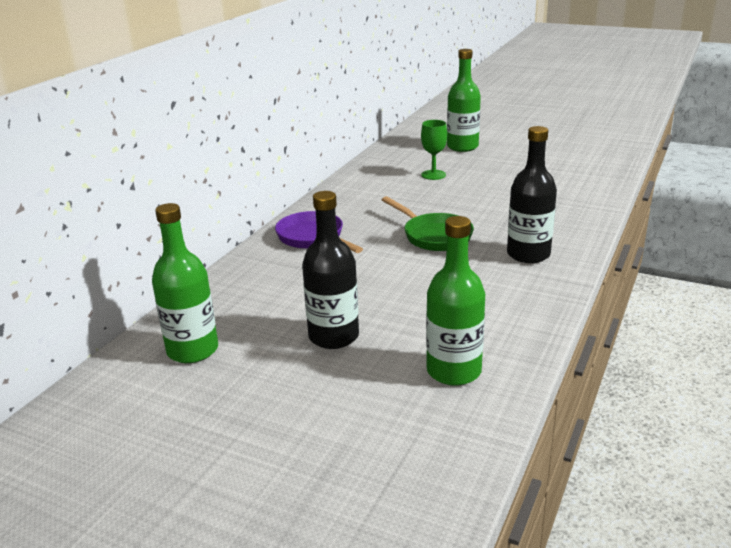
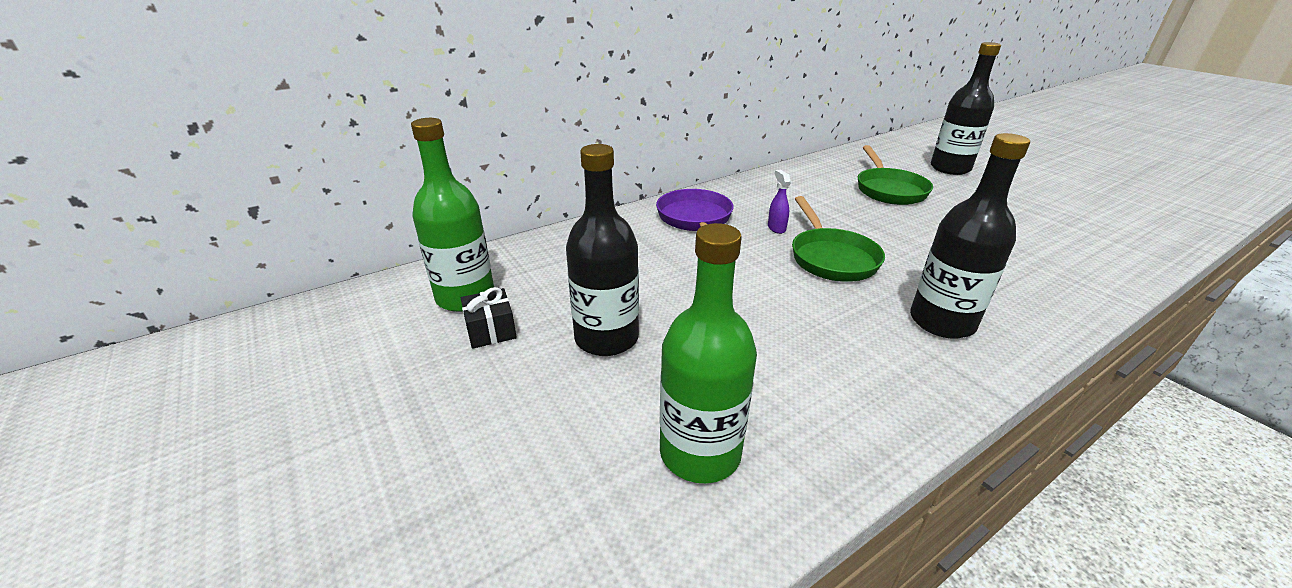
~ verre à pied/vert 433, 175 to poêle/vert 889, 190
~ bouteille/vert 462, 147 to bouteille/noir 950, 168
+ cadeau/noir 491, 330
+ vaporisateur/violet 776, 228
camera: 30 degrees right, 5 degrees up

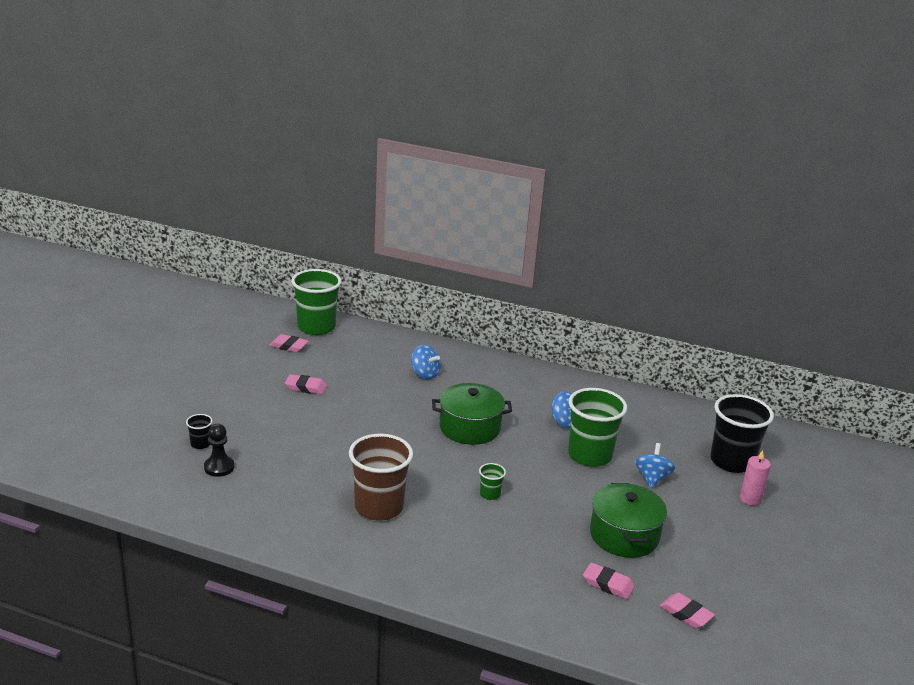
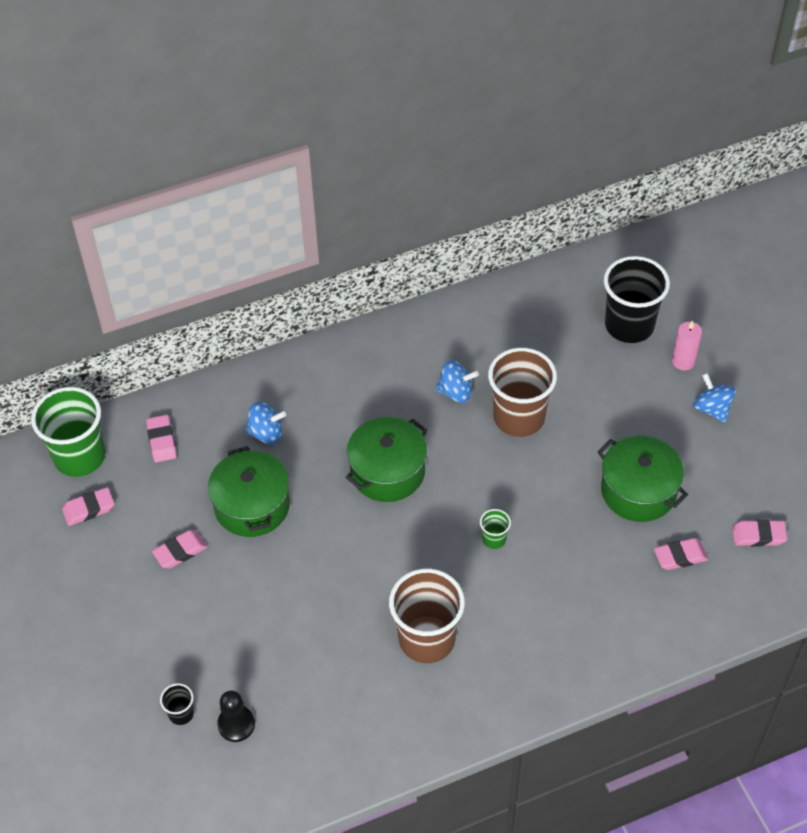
~ gobelet/vert 590, 455 to gobelet/marron 519, 417
~ toupie/bleu 652, 478 to 712, 409
+ gomme/rose 162, 441
+ marmite/vert 252, 506
camera: 40 degrees left, 25 degrees up

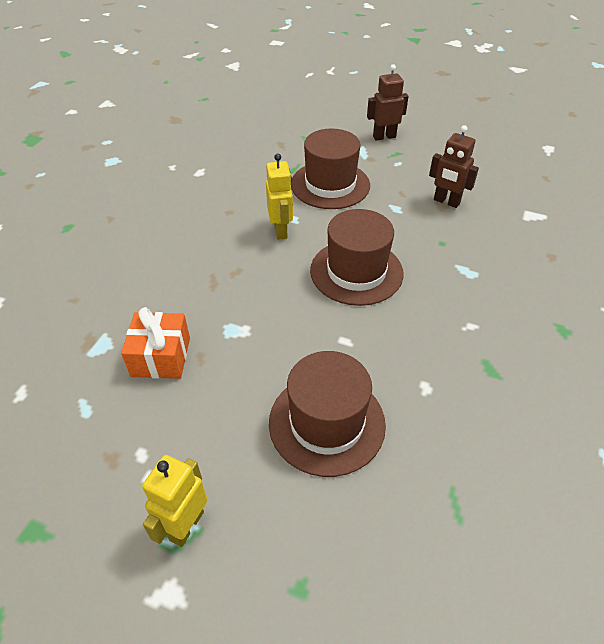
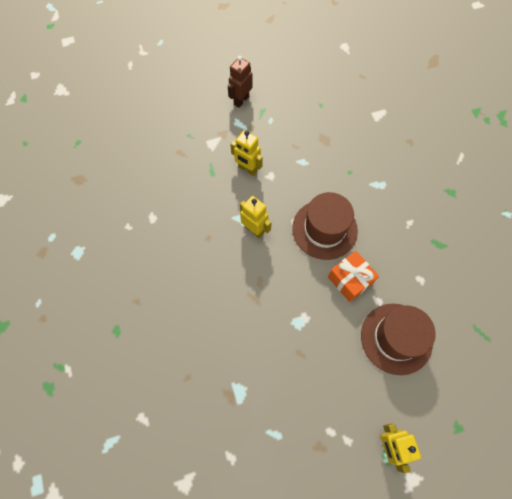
~ cadeau/orange 161, 357 to 350, 280
~ chapeau/marron 330, 185 to robot/jaune 247, 169
- robot/marron 446, 202
camera: 40 degrees left, 20 degrees up

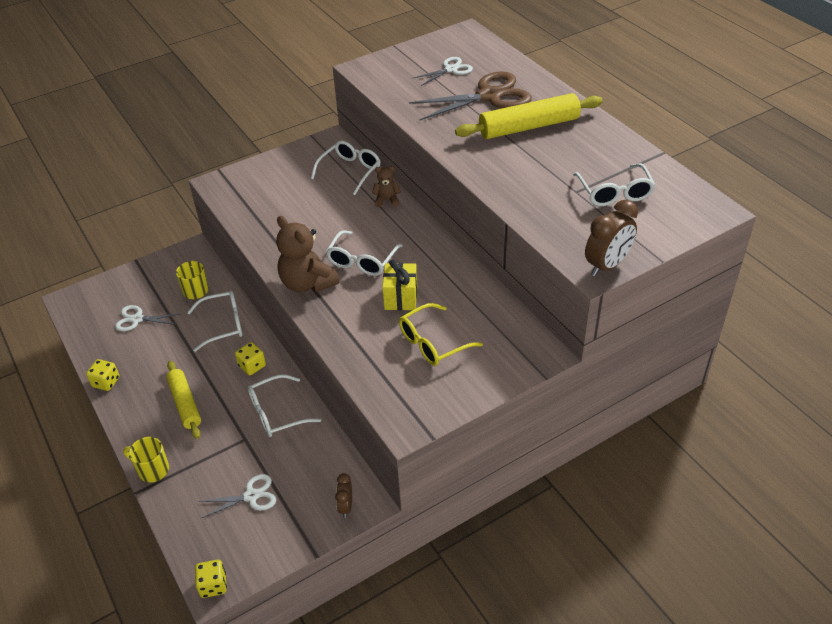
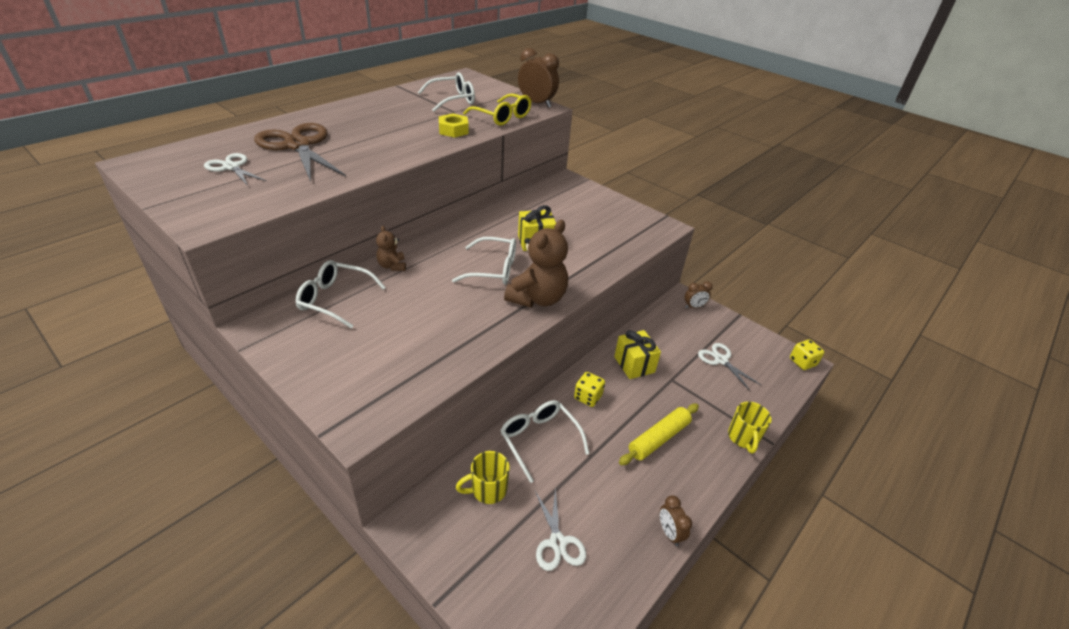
~ dé/jaune 106, 382 to réveil/marron 669, 533
~ lunettes/blanc 276, 413 to cadeau/jaune 634, 364
~ lunettes/jaune 432, 343 to 502, 117
- rouleau à pâtisserie/jaune 529, 127
+ écrou/jaune 453, 130
camera: 110 degrees left, 5 degrees down

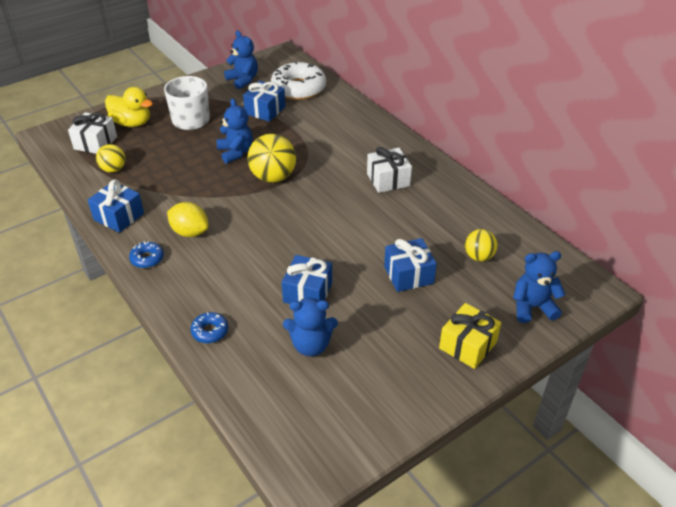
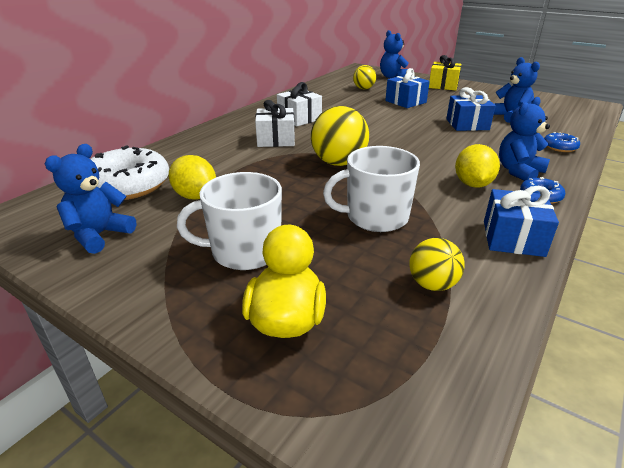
~ cadeau/blanc 95, 143 to 276, 139
~ ours en peluche/bleu 236, 152 to 518, 171
~ cadeau/bleu 265, 110 to citron/jaune 195, 196
+ tasse/blanc 375, 217
camera: 110 degrees left, 10 degrees down

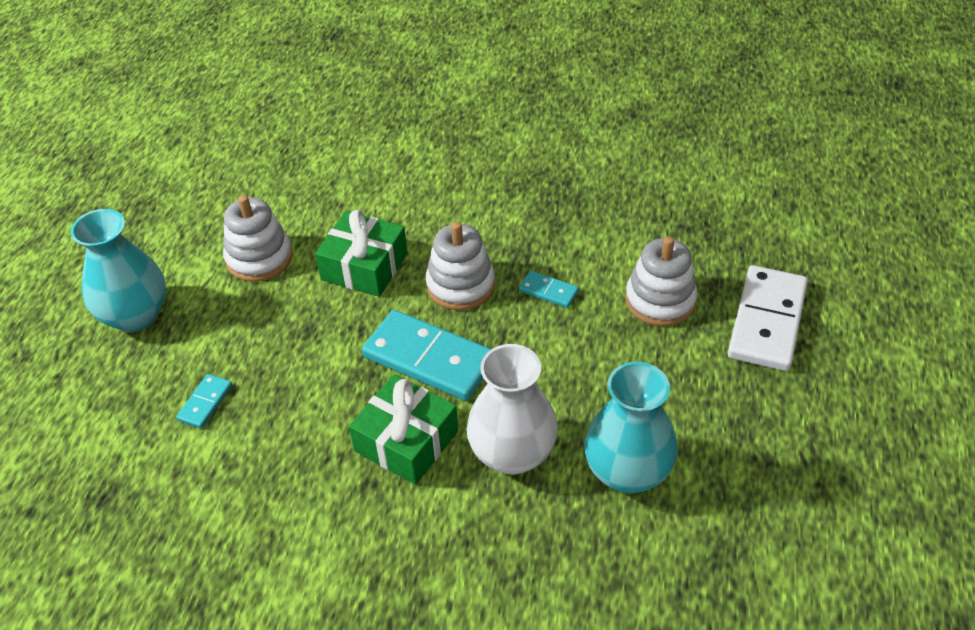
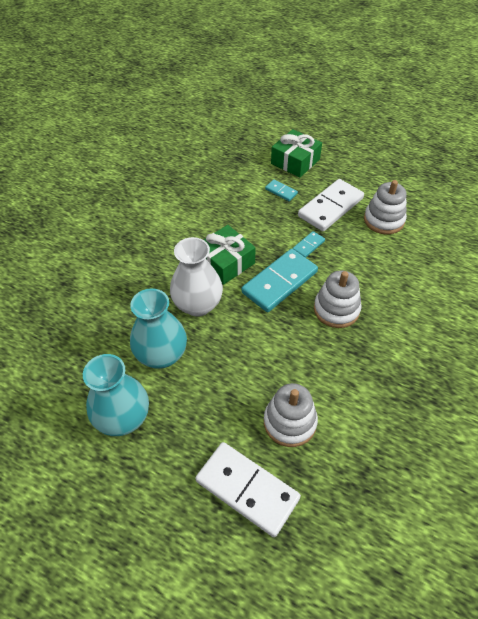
~ vase/turquoise 135, 315 to 123, 418
~ cadeau/vert 364, 266 to 295, 161
~ domino/turquoise 548, 291 to 308, 246
+ domino/blanc 330, 207
camera: 105 degrees right, 5 degrees up

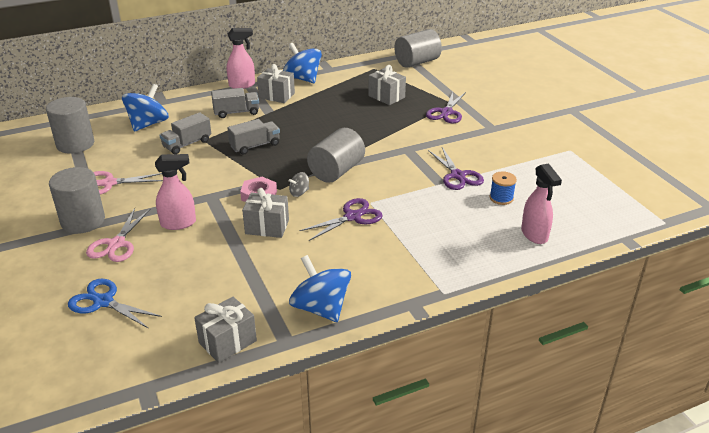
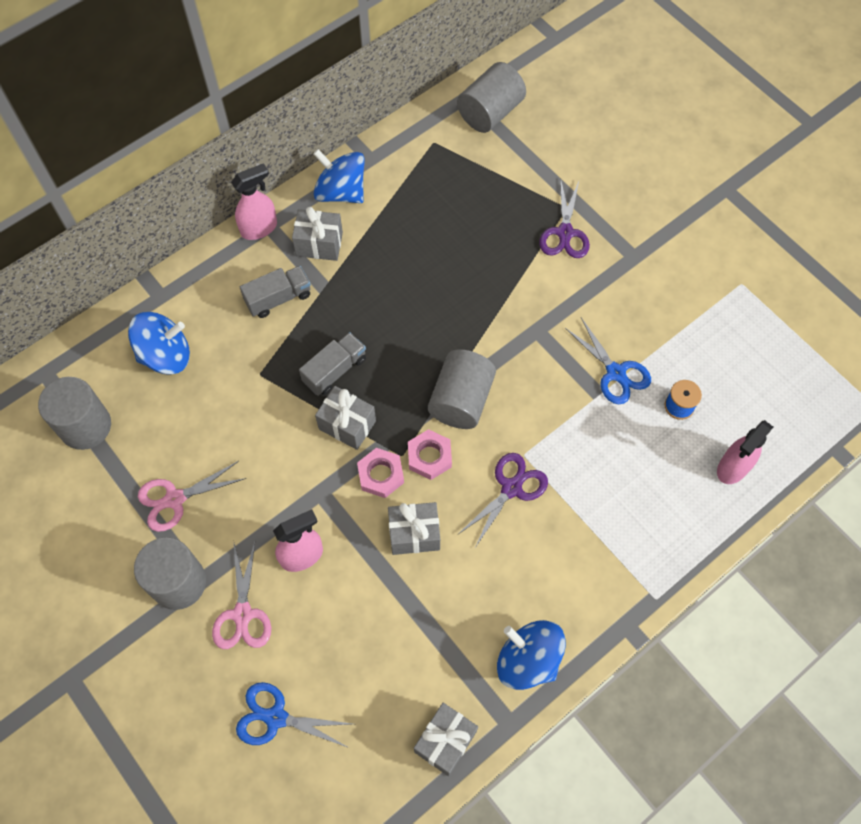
~ toupie/bleu 148, 124 = 166, 355 60 degrees clockwise
- camion/gris 187, 144
~ toupie/gris 299, 192 to écrou/rose 429, 457
~ cadeau/gris 386, 96 to 347, 425
~ ciseaux/violet 458, 176 to ciseaux/bleu 616, 373
~ vaporisateur/rose 534, 235 = 732, 468 75 degrees clockwise
camera: 15 degrees left, 30 degrees up

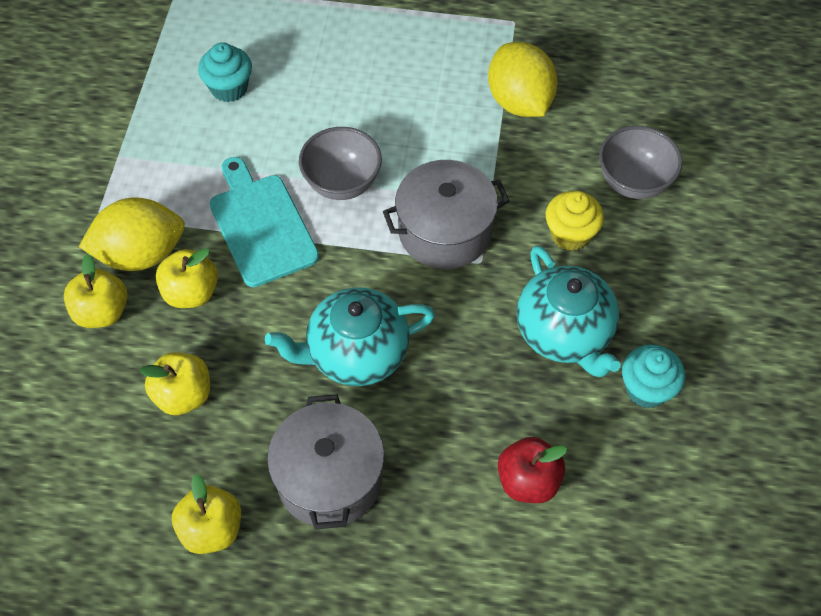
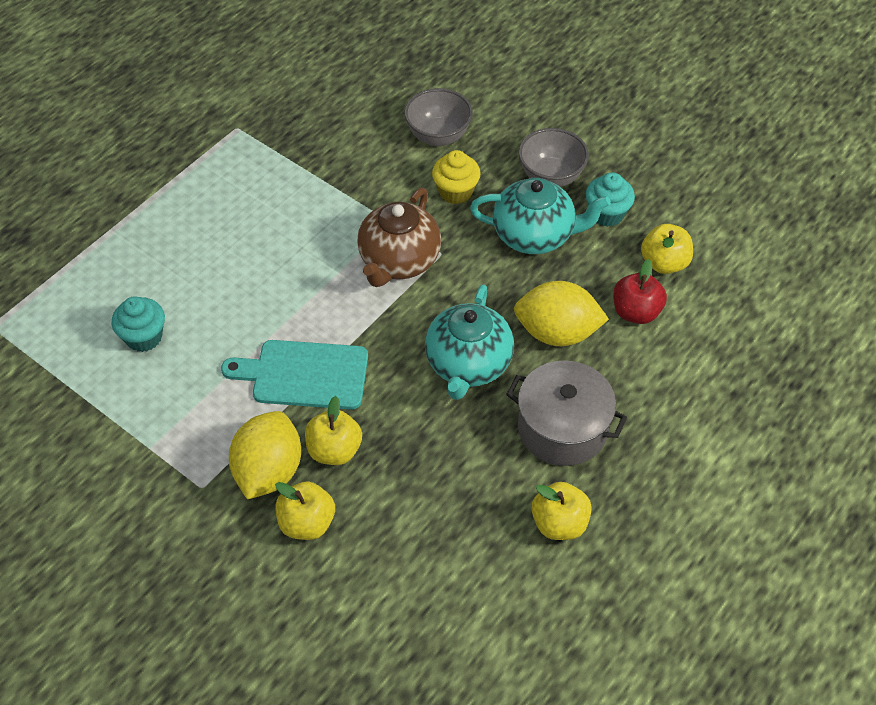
~ pomme/jaune 183, 395 to 664, 263
~ bol/gris 342, 183 to 551, 177
~ marmite/gris 445, 231 to théière/marron 399, 261
~ citron/jaune 519, 101 to 557, 333
camera: 60 degrees left, 5 degrees down

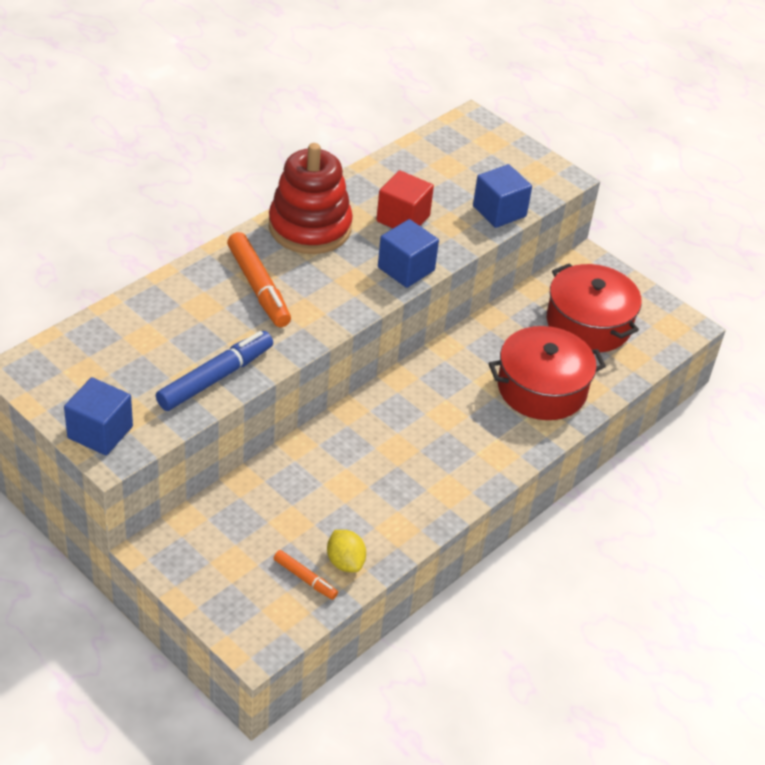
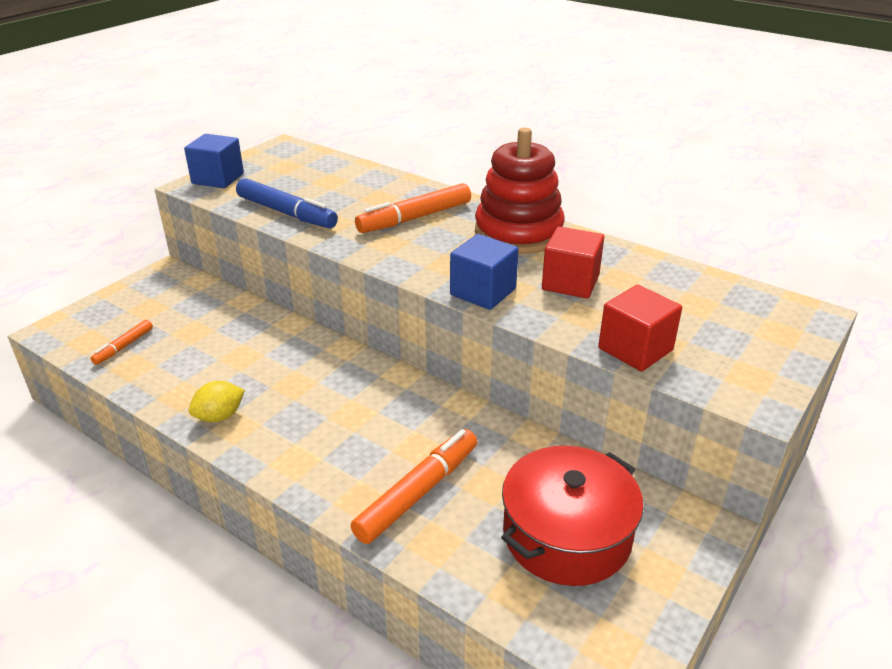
~ citron/jaune 345, 562 to 219, 416
~ cube/bleu 499, 211 to cube/rouge 635, 349
~ marmite/rouge 542, 388 to feutre/orange 418, 492
camera: 85 degrees right, 10 degrees down

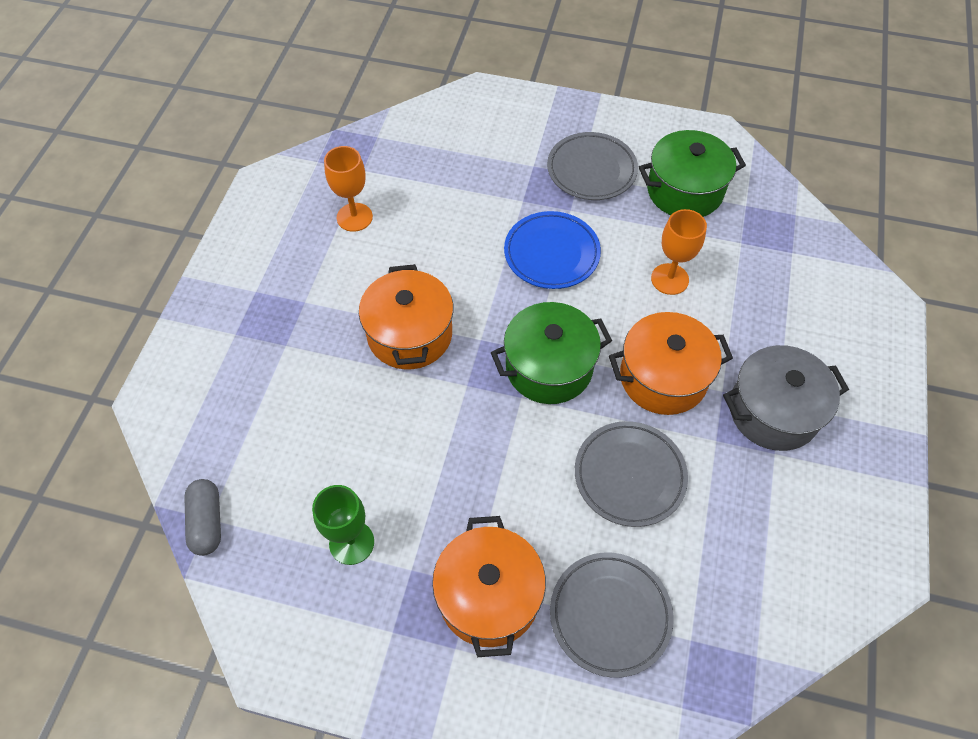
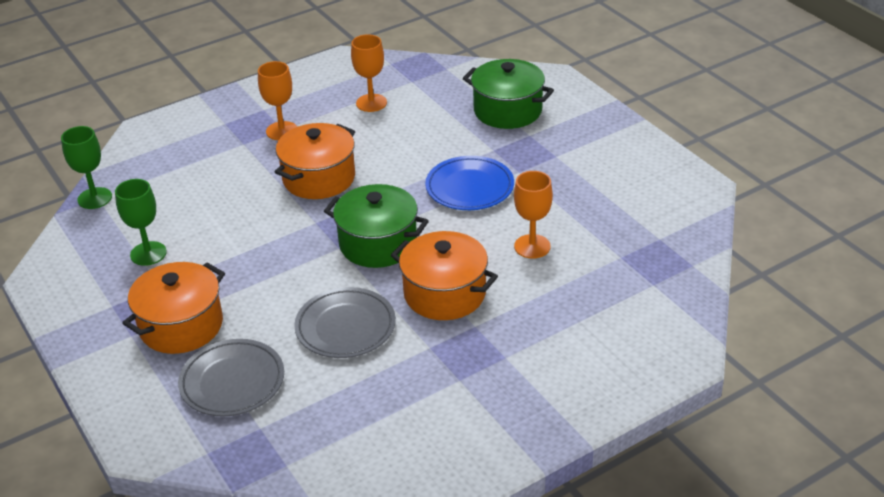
~ gélule/gris 207, 522 to verre à pied/vert 95, 198
- assiette/gris 591, 170
~ marmite/vert 684, 191 to 507, 111
- marmite/gris 773, 411
+ verre à pied/orange 282, 131
camera: 45 degrees right, 20 degrees down

